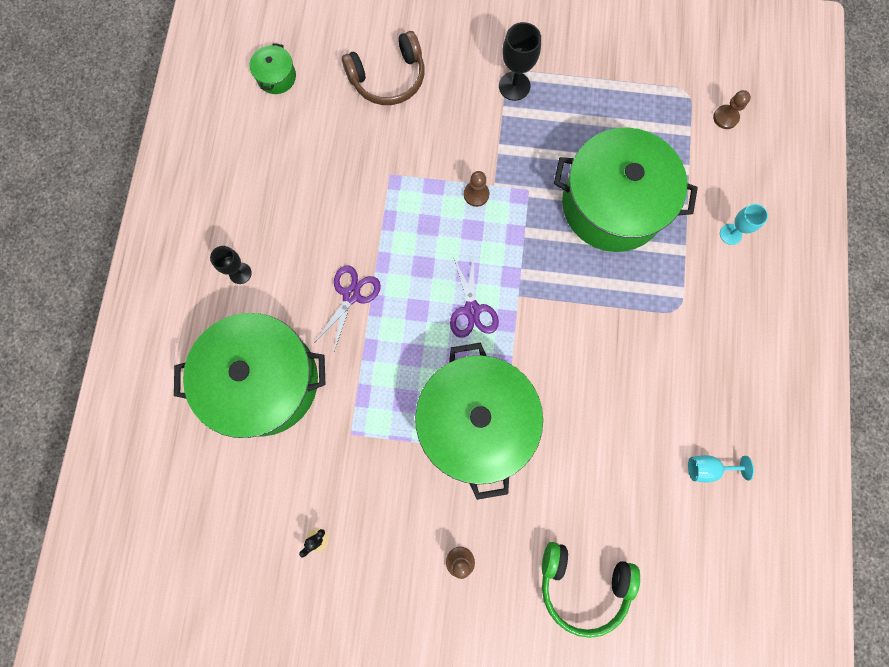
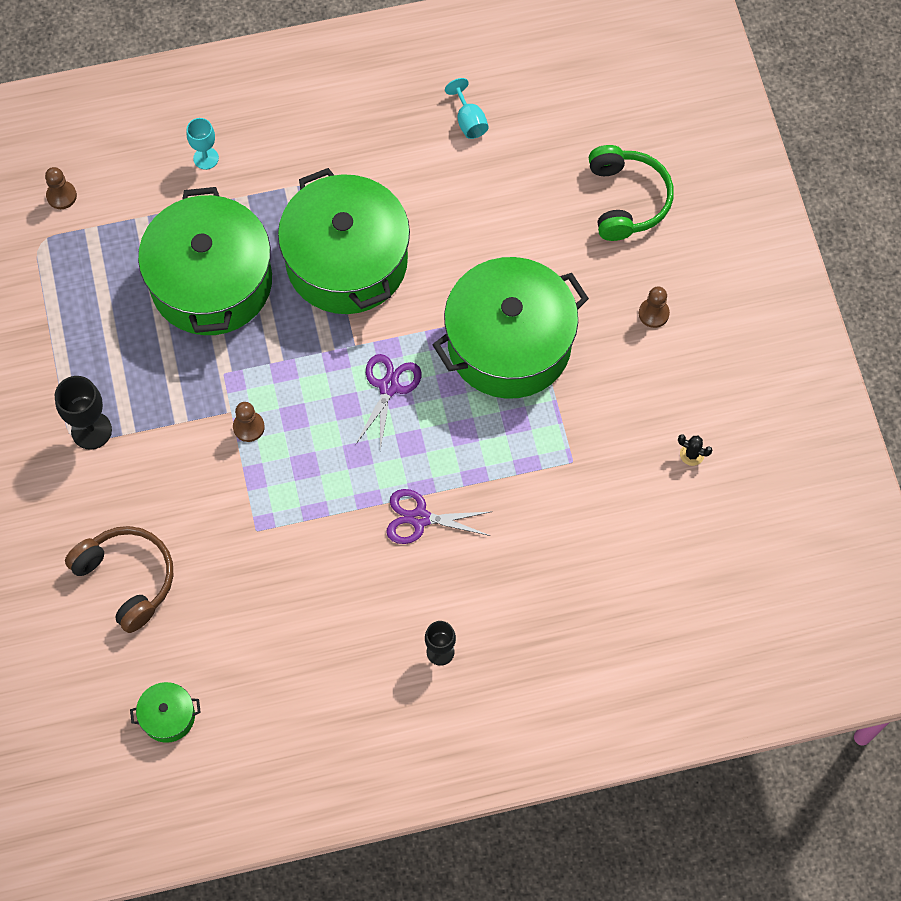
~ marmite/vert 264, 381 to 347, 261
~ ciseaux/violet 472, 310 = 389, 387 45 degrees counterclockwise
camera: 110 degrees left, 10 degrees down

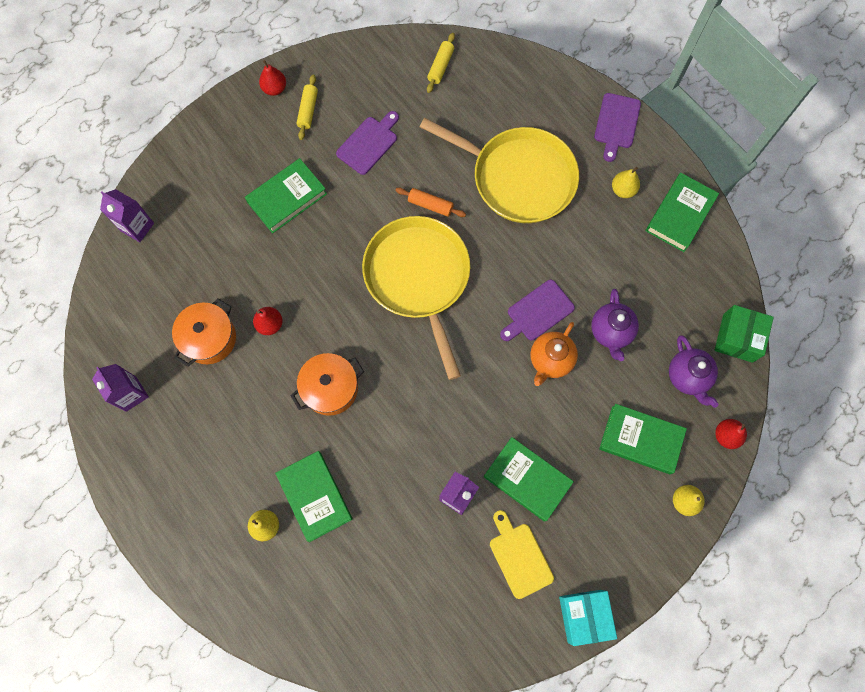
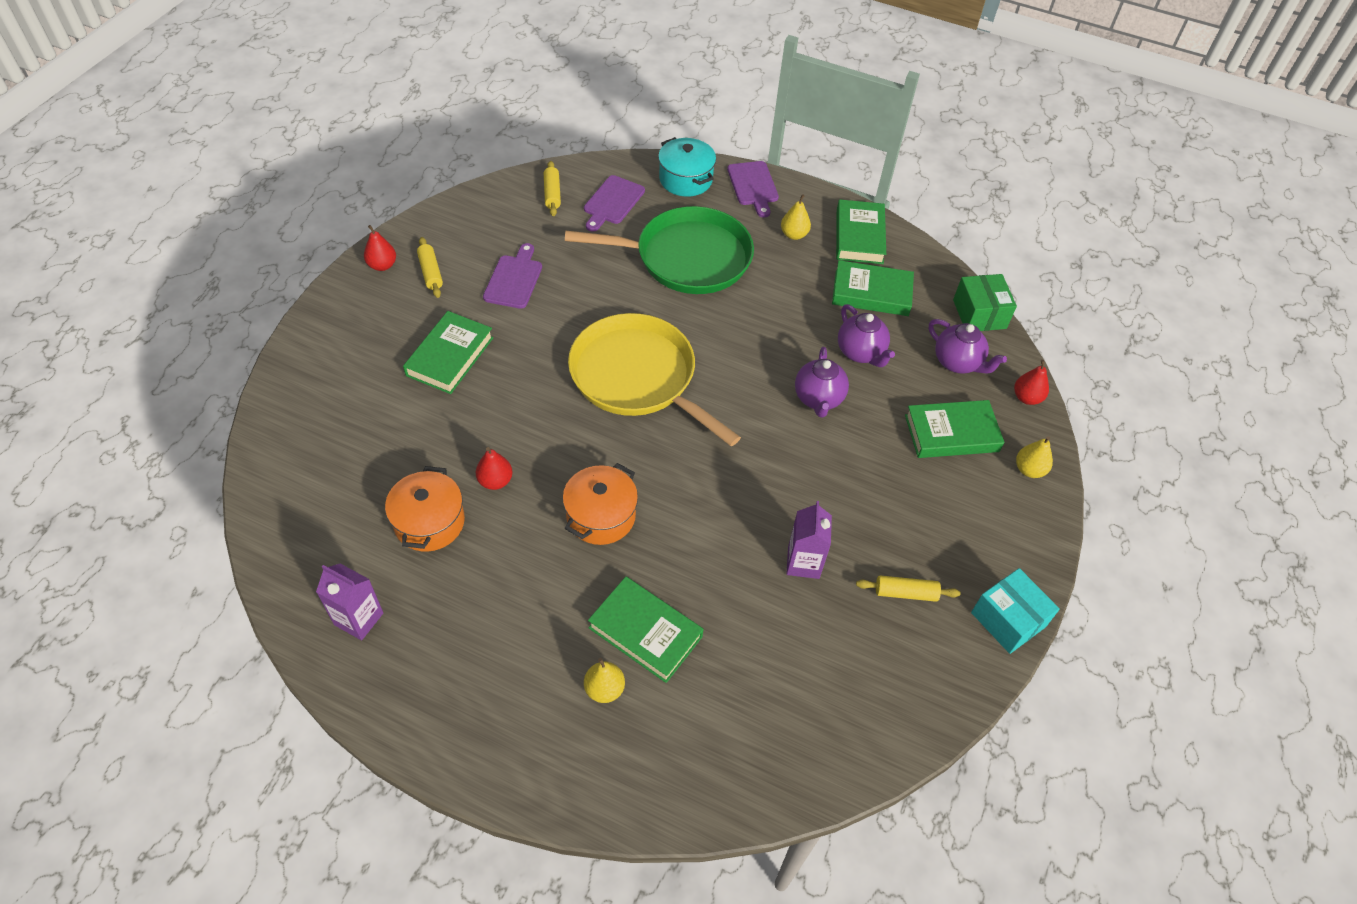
- brique de lait/violet 137, 227
- rouleau à pâtisserie/orange 430, 205
~ poêle/jaune 518, 178 to poêle/vert 687, 258
~ livre/vert 527, 479 to 871, 293
~ planche à découper/jaune 519, 557 to rouleau à pâtisserie/jaune 905, 593
~ planche à découper/violet 538, 312 to 612, 202
~ théière/orange 550, 360 to théière/violet 818, 399
+ marmite/turquoise 685, 179
camera: 30 degrees left, 20 degrees down

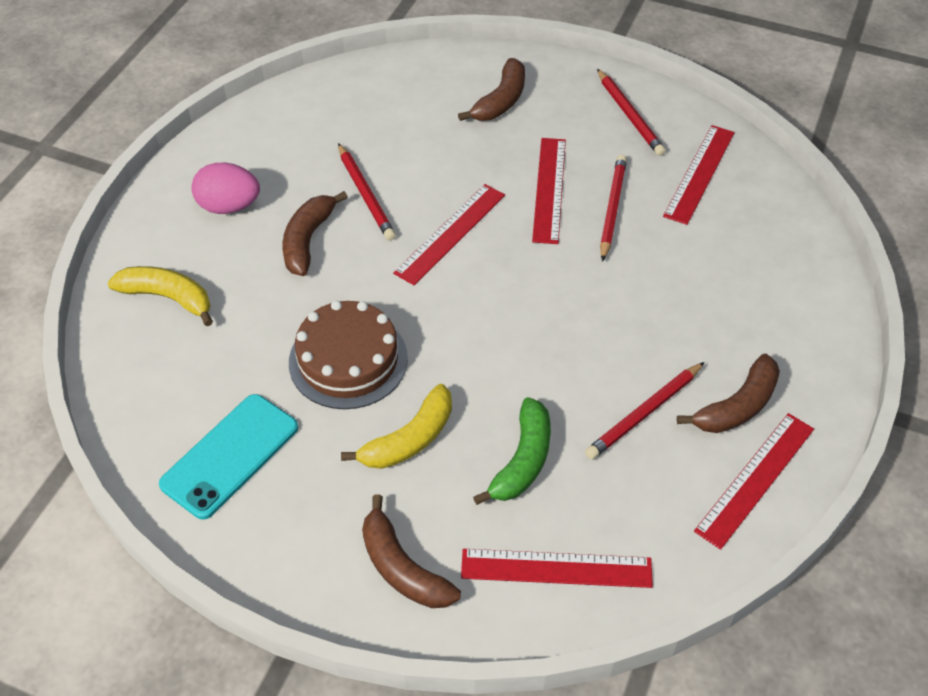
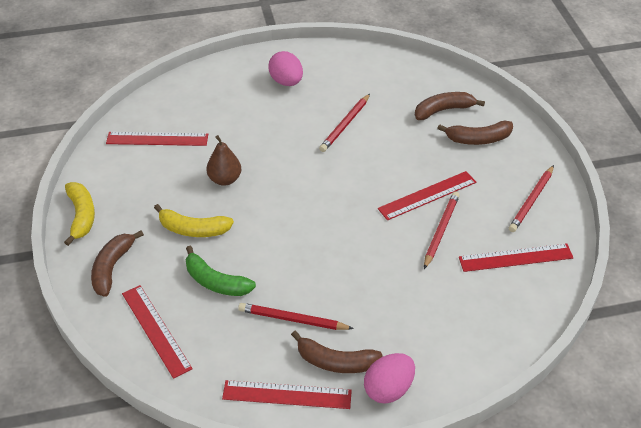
~ banane/jaune 168, 298 to 81, 216
- téléphone/turquoise 230, 456
~ banane/marron 308, 240 to 443, 110
~ gâteau/marron 348, 360 to poire/marron 225, 179
~ règle/rouge 451, 233 to 157, 139
~ banane/vert 522, 461 = 215, 282 45 degrees clockwise
~ crayon/rouge 612, 208 = 441, 230 45 degrees counterclockwise
+ œuf/rose 388, 389
camera: 55 degrees right, 5 degrees down

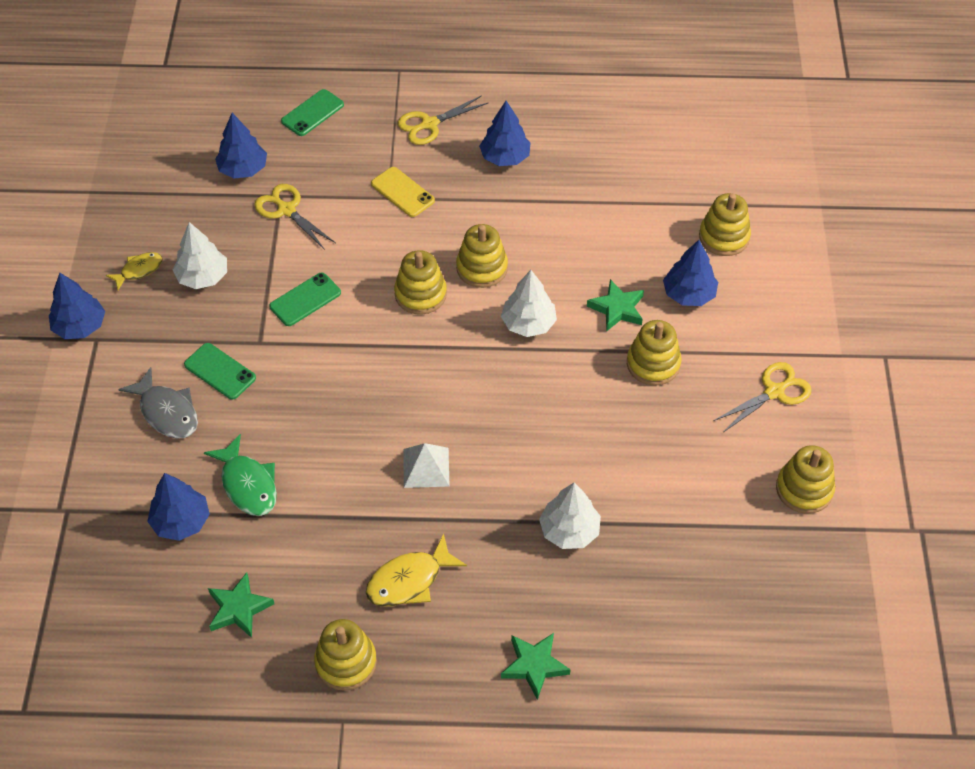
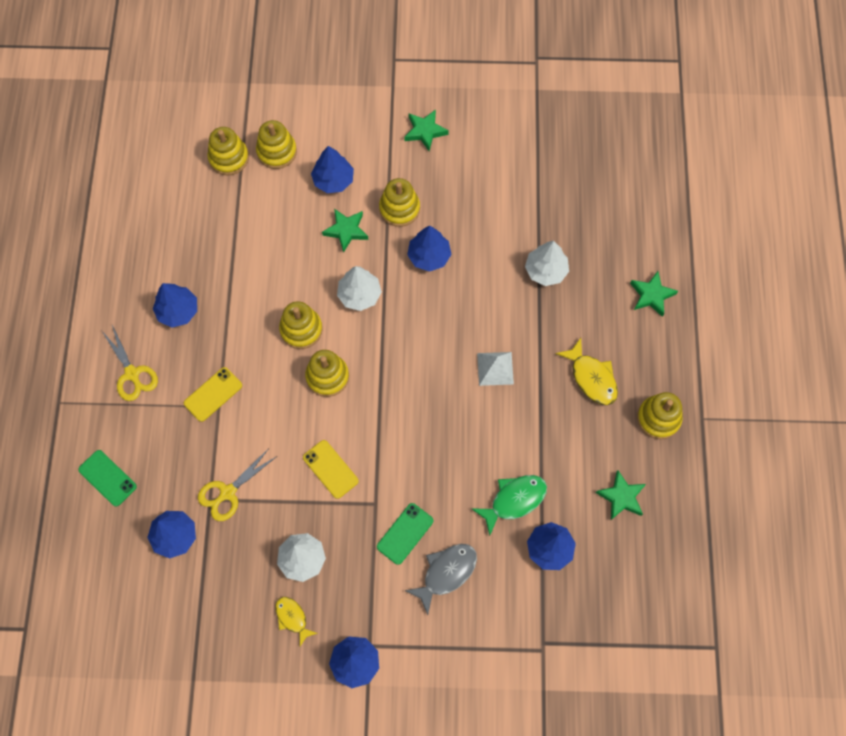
~ téléphone/vert 305, 299 to téléphone/jaune 330, 469
~ ciseaux/jaune 774, 392 to étoile/vert 425, 131
~ jouet à empiler/jaune 804, 489 to 229, 158
+ arbre/bleu 429, 256
camera: 90 degrees left, 15 degrees up

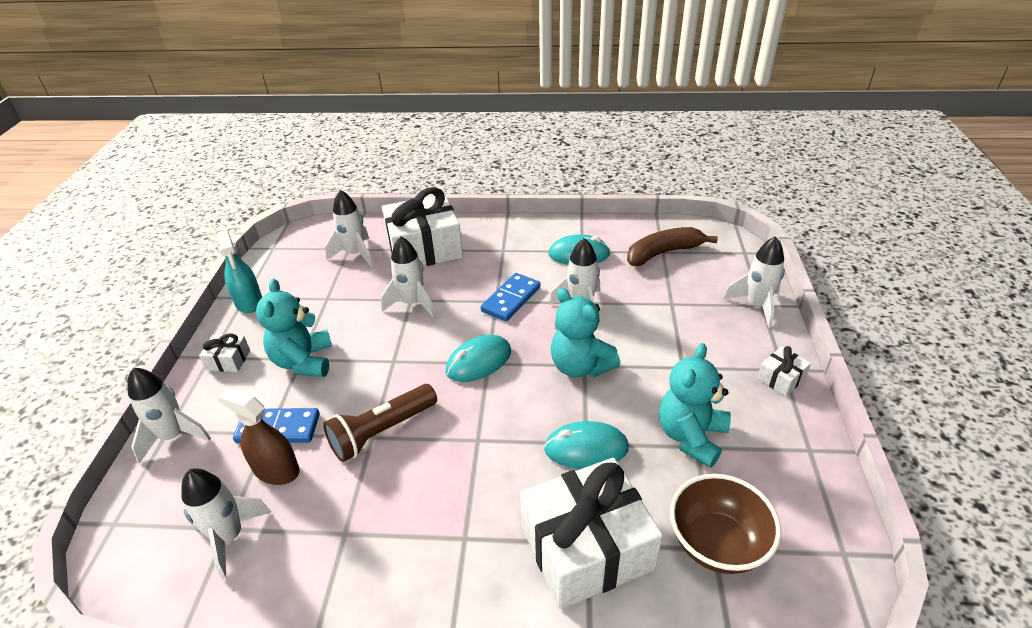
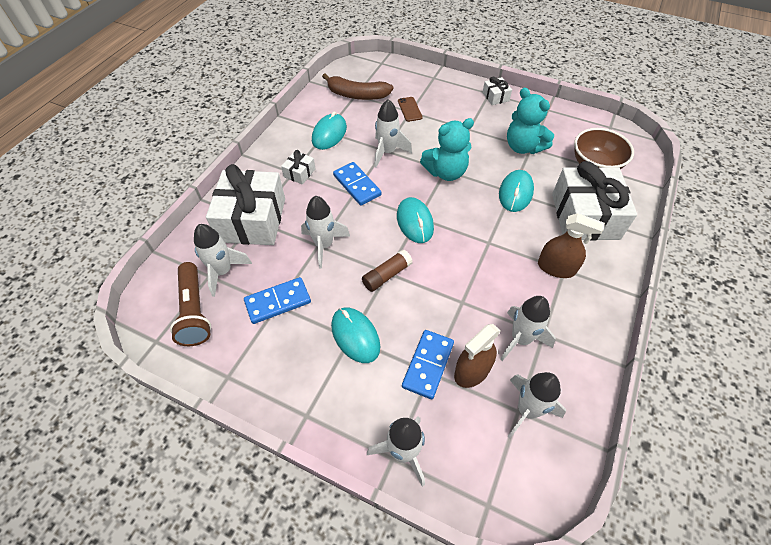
~ cadeau/blanc 228, 360 to 299, 173
- vaporisateur/turquoise 249, 302
~ ours en peluche/turquoise 303, 361 to souris/turquoise 355, 336
~ lampe de poche/marron 381, 431 to 194, 311
~ banane/marron 663, 253 = 357, 95 75 degrees counterclockwise
~ fusée/blanc 756, 306 to 520, 339
+ domino/bleu 278, 302
+ bâton de colle/marron 387, 275
+ téléphone/marron 409, 109
+ vaporisateur/marron 556, 268
camera: 70 degrees left, 15 degrees up

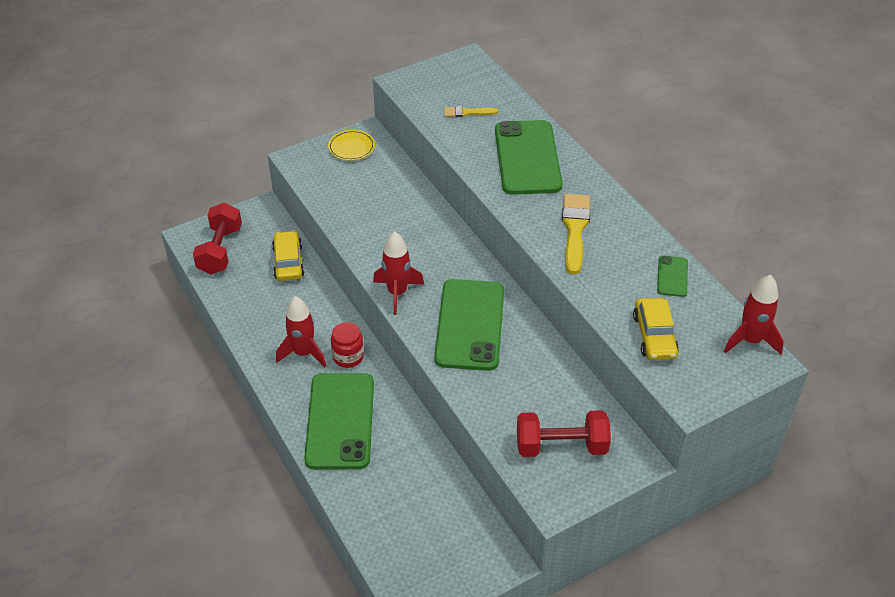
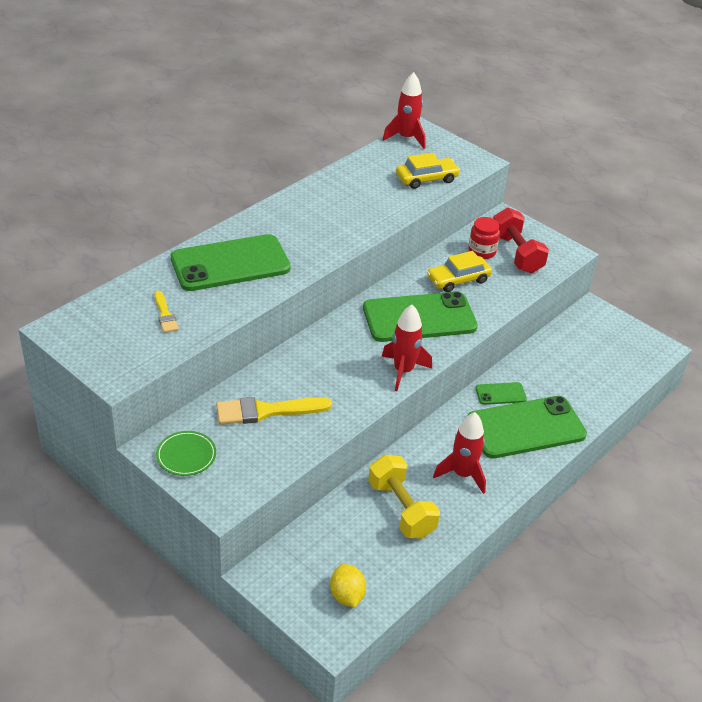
~ haltère/rouge 220, 250 to citron/jaune 347, 595
~ voiture/jaune 288, 262 to 458, 279
~ assiette/jaune 351, 147 to assiette/vert 186, 455
~ bocal/rouge 348, 357 to 482, 251
~ pinceau/jaune 575, 229 to 266, 411
~ téléphone/vert 672, 276 to 500, 394
+ haltère/jaune 401, 509
camera: 110 degrees left, 5 degrees down

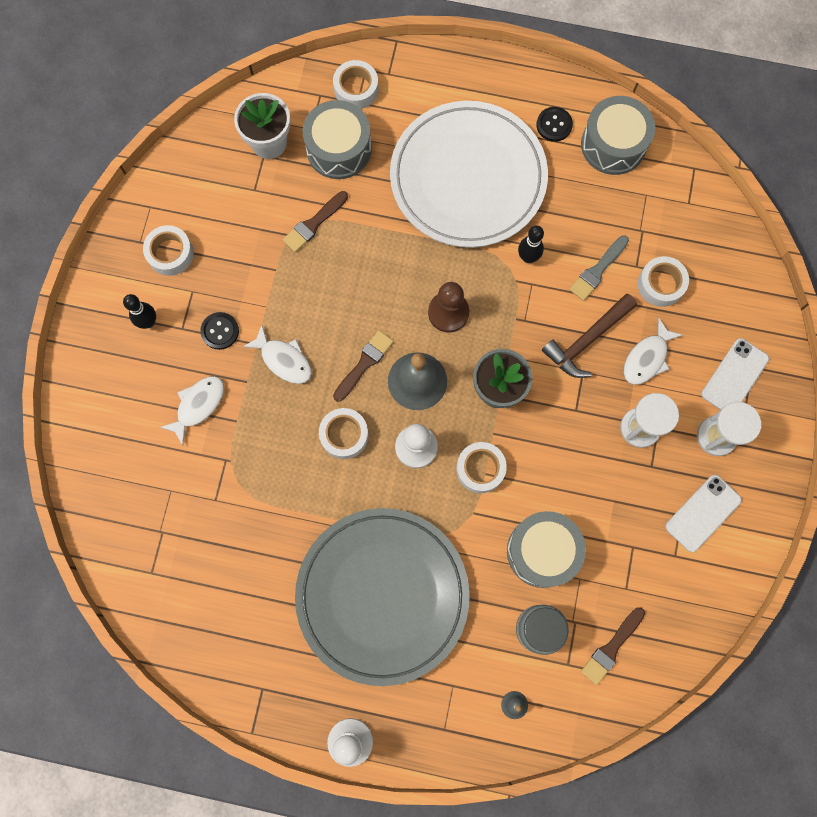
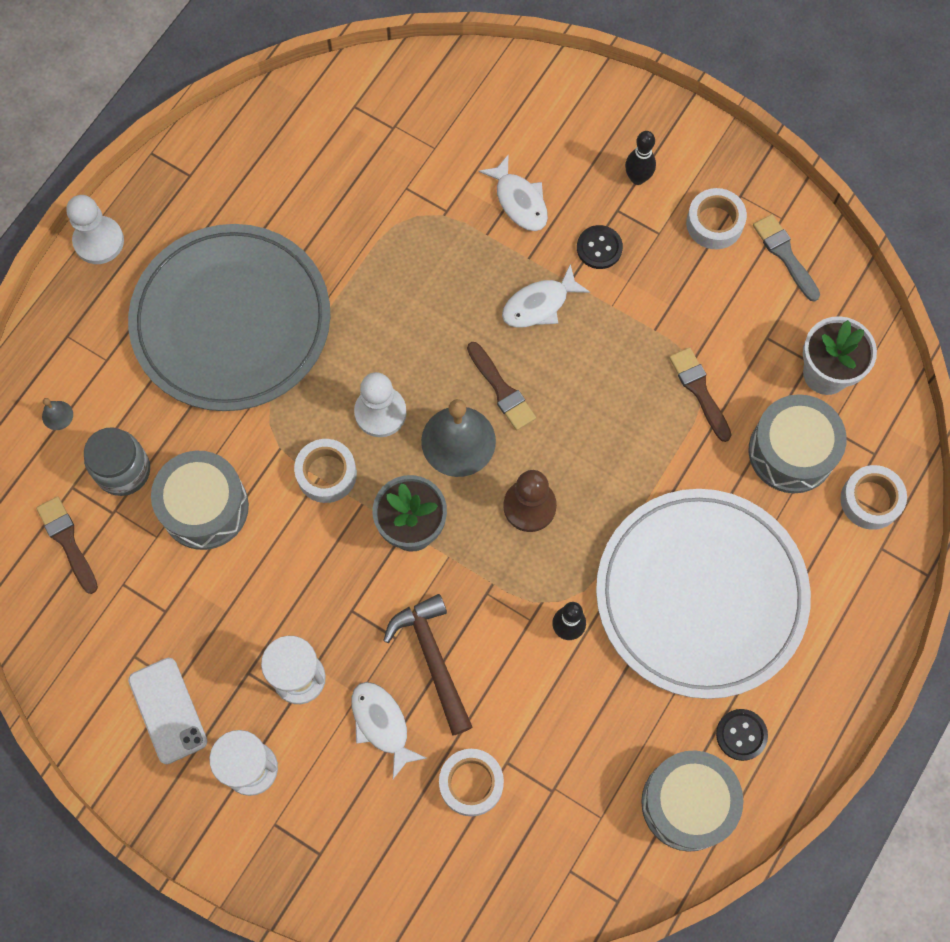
- ruban adhésif/blanc 344, 435
~ pinceau/gris 597, 270 to 785, 255
- téléphone/blanc 734, 376
camera: 110 degrees right, 5 degrees down

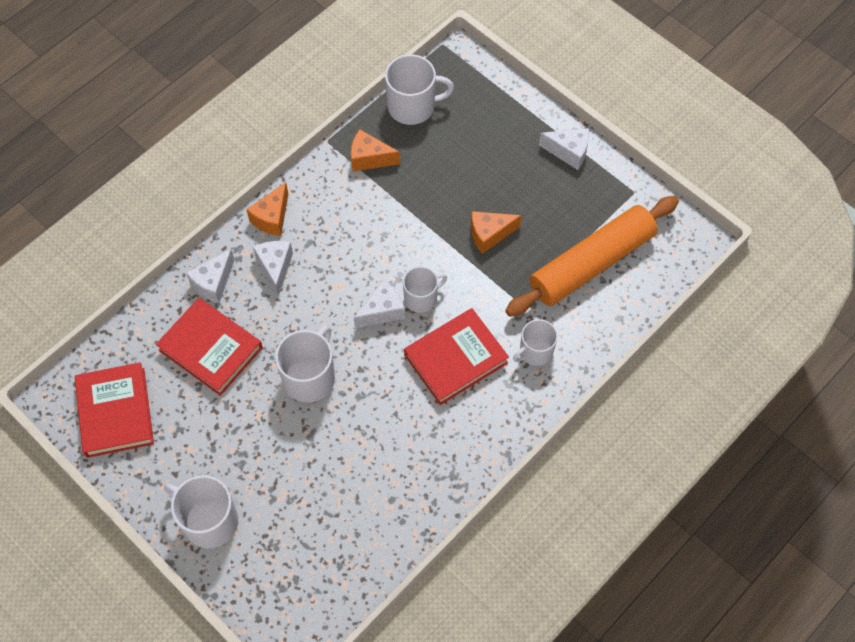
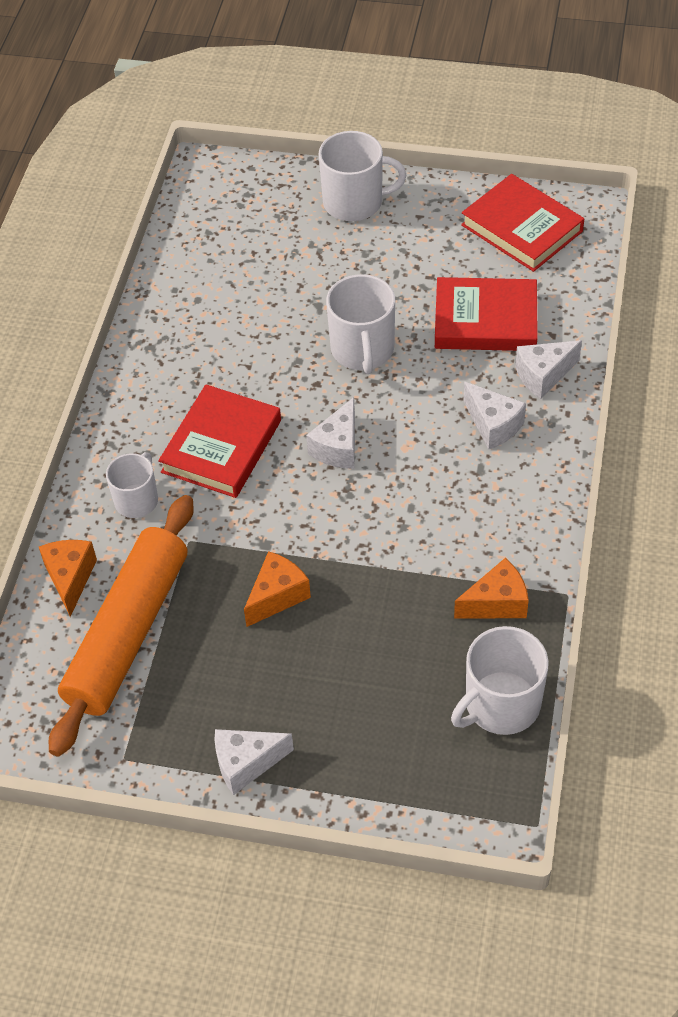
~ fromage/blanc 213, 283 = 543, 375 120 degrees counterclockwise
~ fromage/orange 272, 218 to 70, 578
- tasse/blanc 421, 298
camera: 150 degrees right, 10 degrees down

